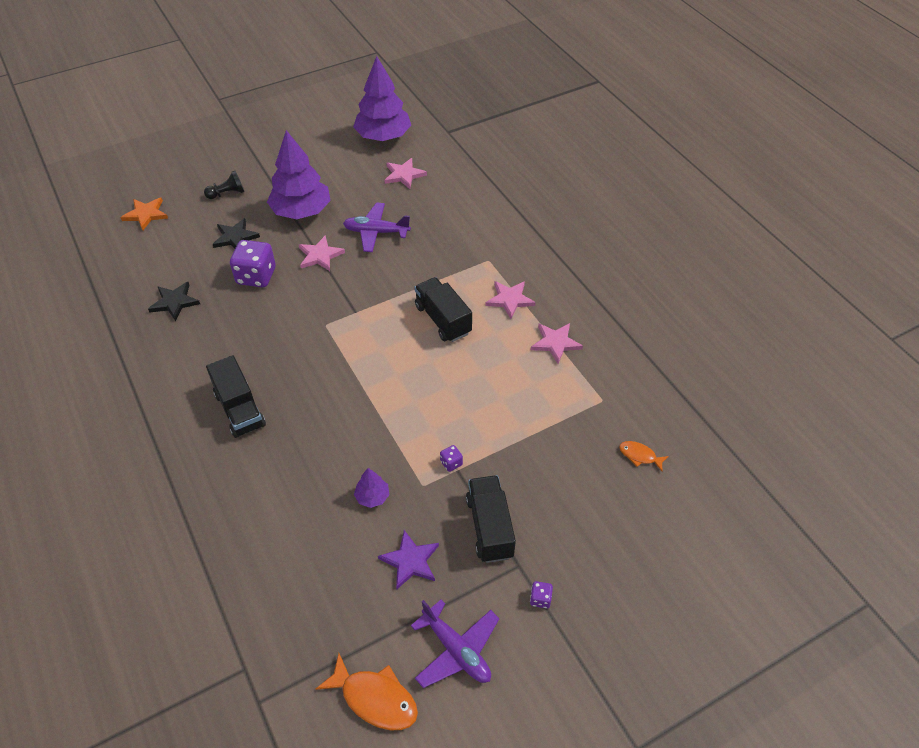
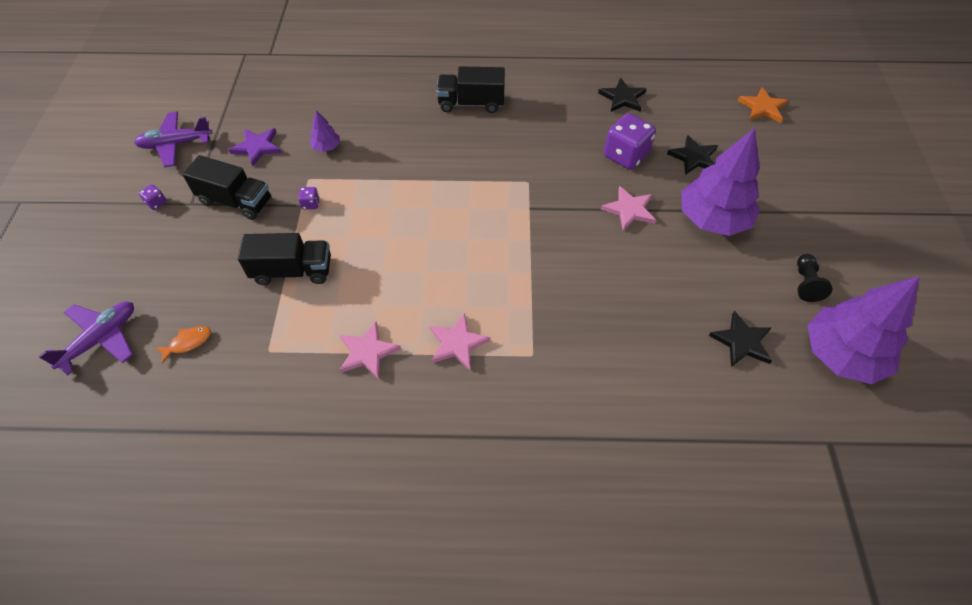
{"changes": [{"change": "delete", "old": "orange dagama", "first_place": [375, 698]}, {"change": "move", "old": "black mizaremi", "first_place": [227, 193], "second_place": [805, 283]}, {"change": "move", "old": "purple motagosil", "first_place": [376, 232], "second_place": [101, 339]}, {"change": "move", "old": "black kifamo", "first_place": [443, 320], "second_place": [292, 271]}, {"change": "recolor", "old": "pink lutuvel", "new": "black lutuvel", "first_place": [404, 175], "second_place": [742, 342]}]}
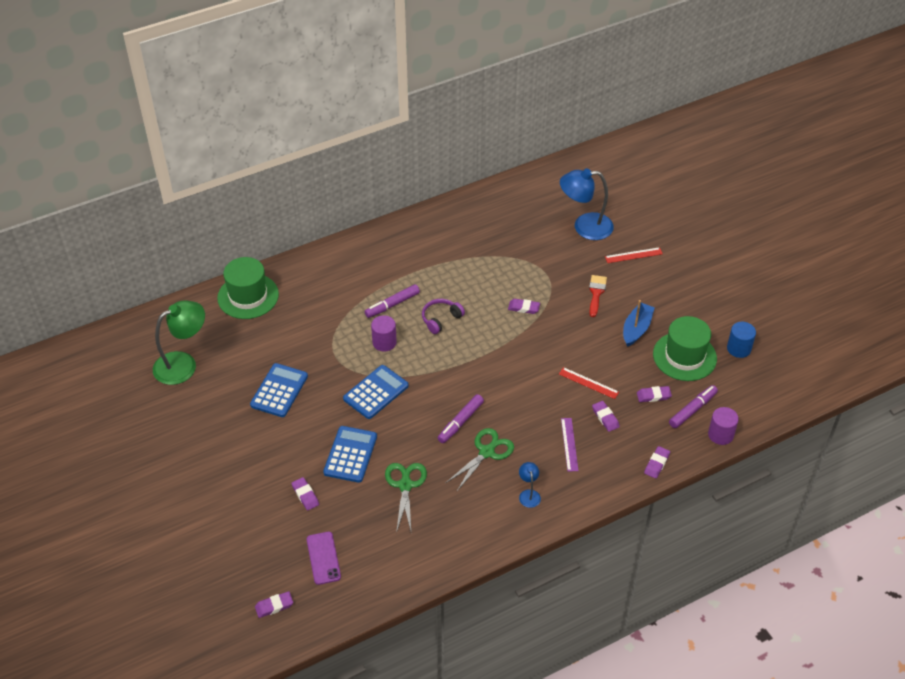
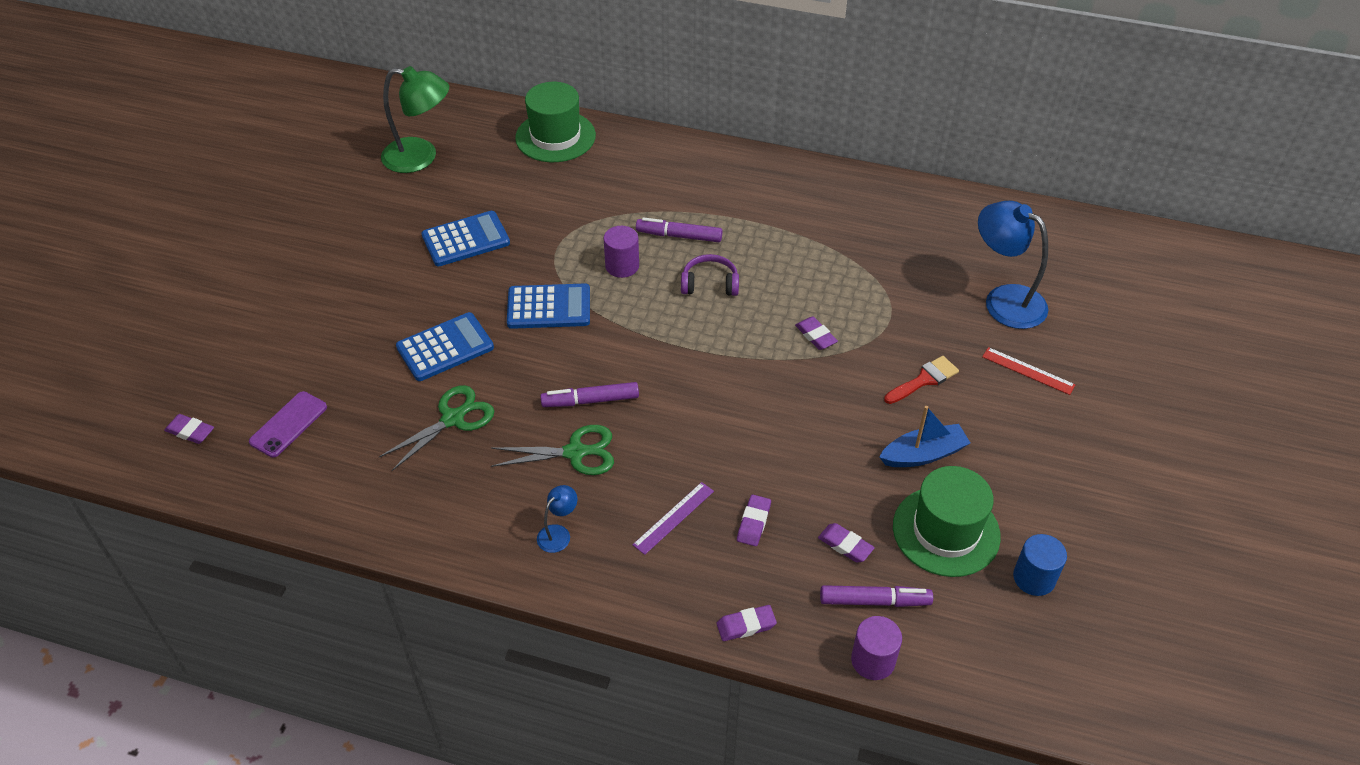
{"changes": [{"change": "delete", "old": "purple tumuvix", "first_place": [305, 495]}, {"change": "delete", "old": "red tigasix", "first_place": [588, 383]}]}
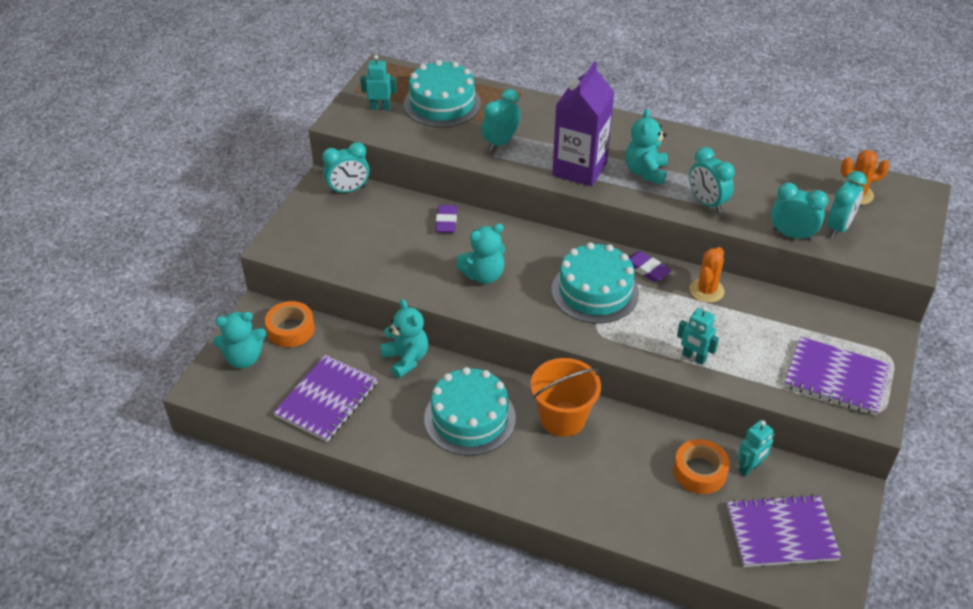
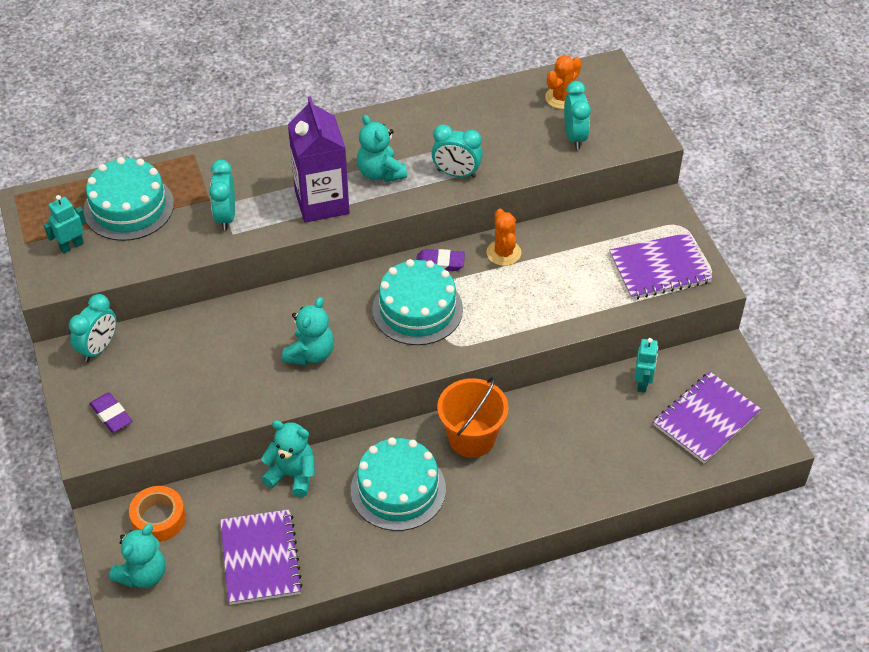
{"changes": [{"change": "delete", "old": "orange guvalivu", "first_place": [699, 472]}, {"change": "delete", "old": "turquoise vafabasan", "first_place": [693, 357]}, {"change": "delete", "old": "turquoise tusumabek", "first_place": [792, 235]}, {"change": "move", "old": "purple tumuvix", "first_place": [446, 221], "second_place": [111, 415]}]}
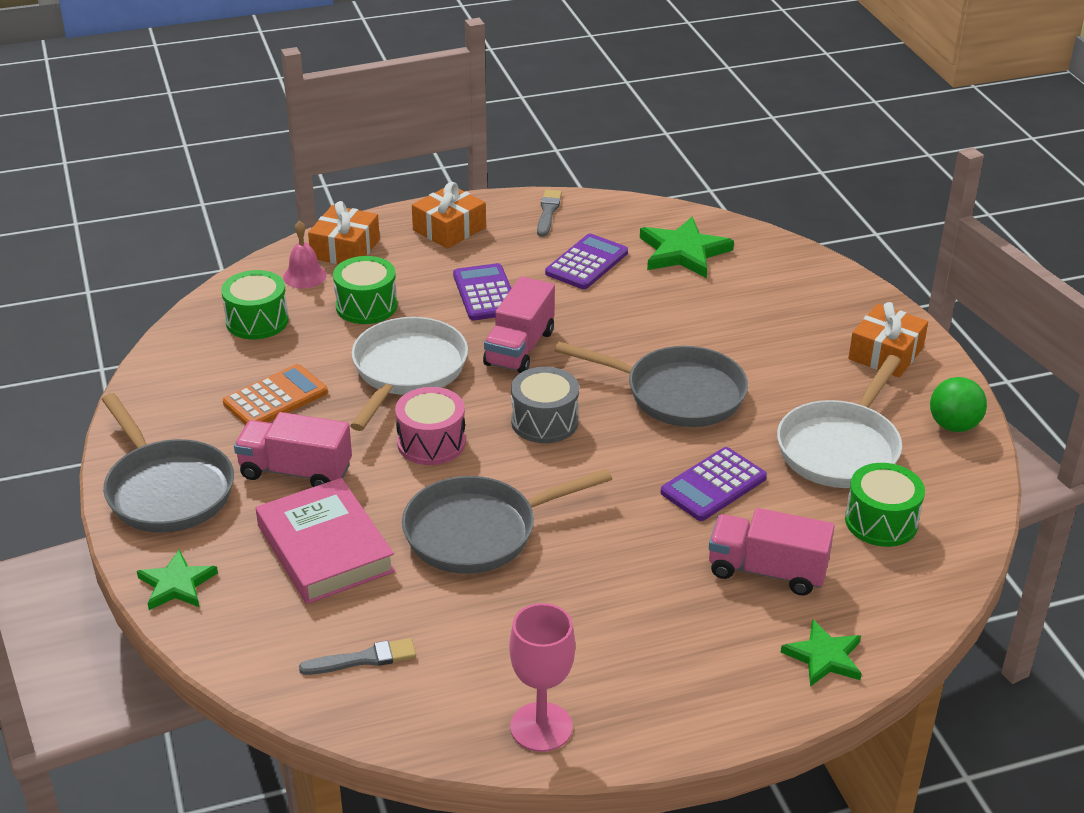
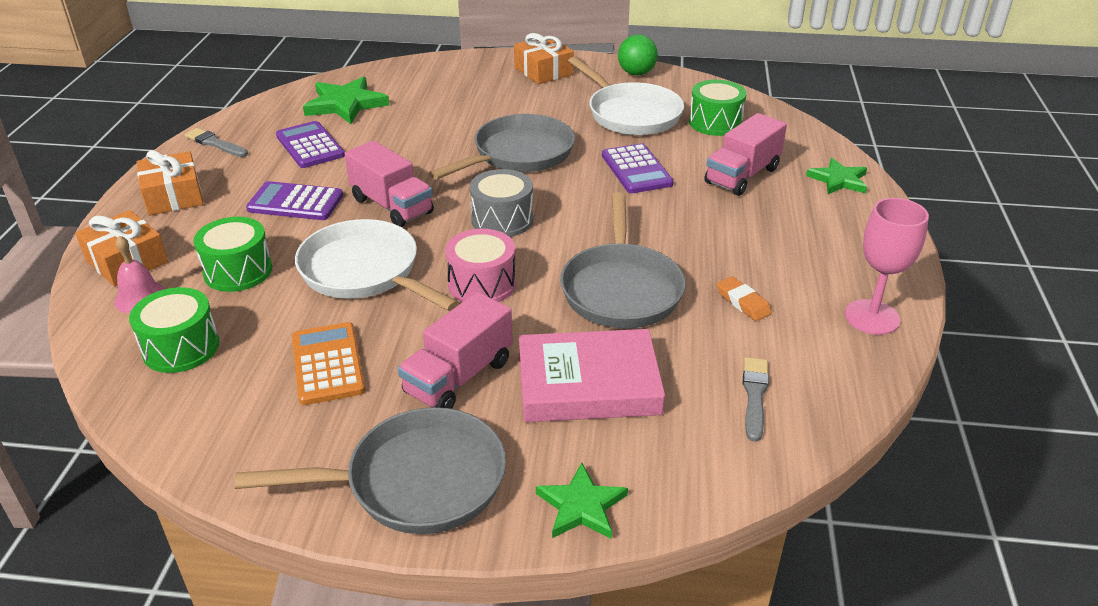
{"changes": [{"change": "insert", "new": "orange tumuvix", "second_place": [743, 302]}]}
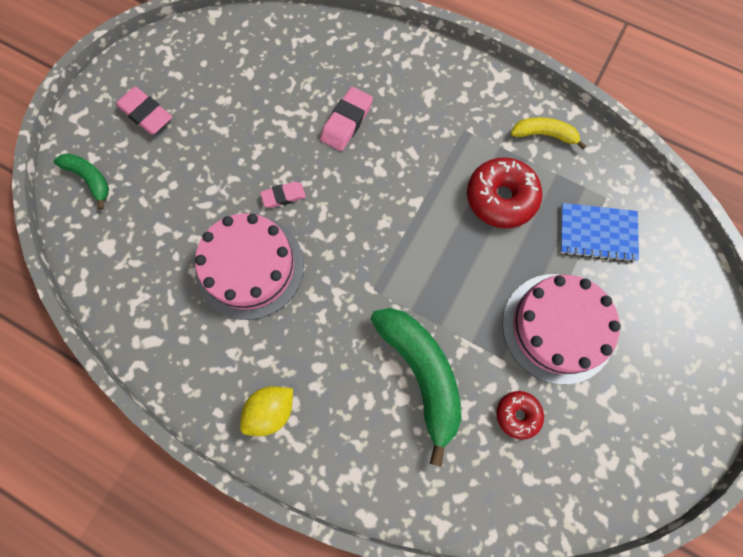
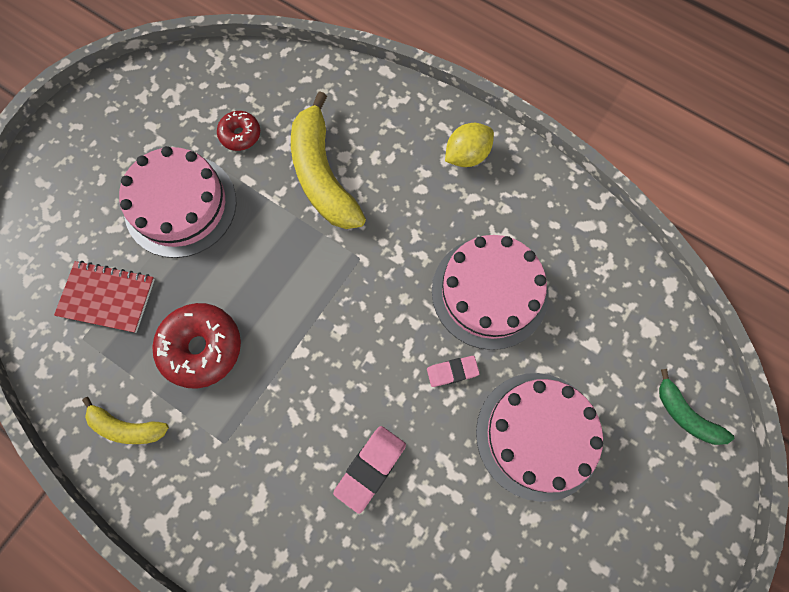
{"changes": [{"change": "delete", "old": "pink tumuvix", "first_place": [146, 114]}, {"change": "insert", "new": "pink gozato", "second_place": [538, 435]}, {"change": "recolor", "old": "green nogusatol", "new": "yellow nogusatol", "first_place": [421, 374], "second_place": [322, 175]}, {"change": "recolor", "old": "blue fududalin", "new": "red fududalin", "first_place": [597, 233], "second_place": [107, 297]}]}
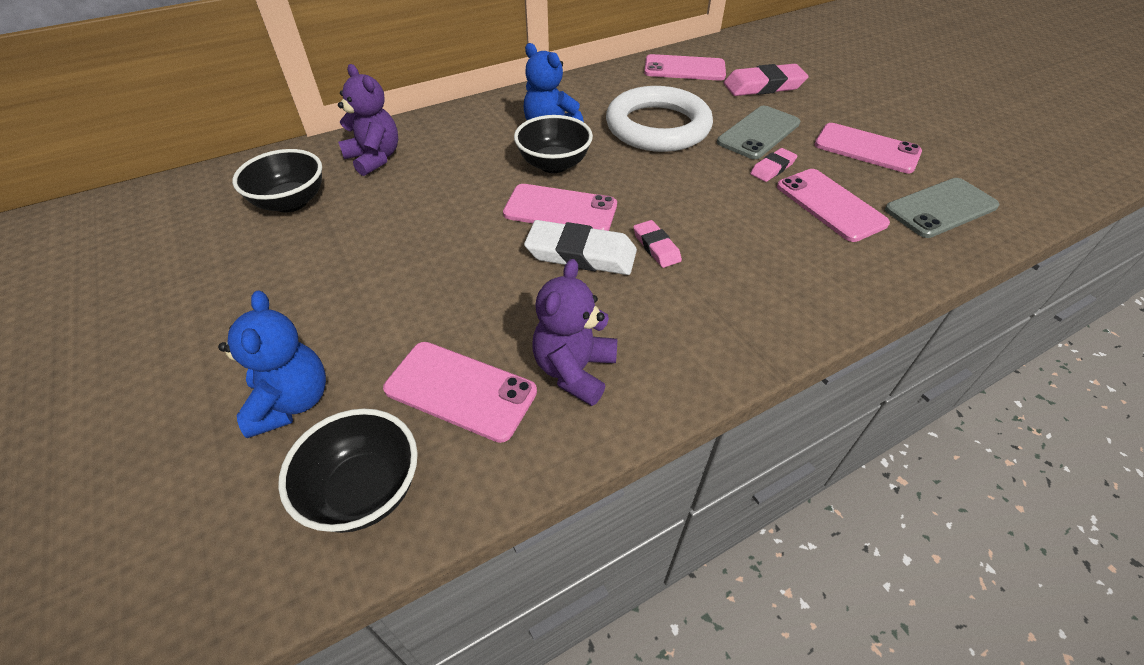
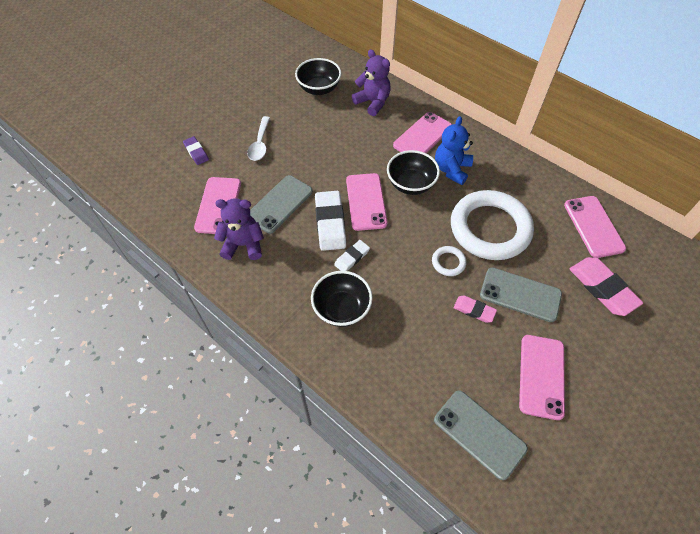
{"changes": [{"change": "insert", "new": "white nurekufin", "second_place": [260, 144]}, {"change": "insert", "new": "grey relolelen", "second_place": [280, 204]}, {"change": "insert", "new": "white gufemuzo", "second_place": [448, 262]}, {"change": "move", "old": "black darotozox", "first_place": [364, 490], "second_place": [342, 308]}, {"change": "move", "old": "pink relolelen", "first_place": [830, 205], "second_place": [422, 136]}, {"change": "replace", "old": "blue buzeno", "new": "purple tumuvix", "first_place": [291, 402], "second_place": [196, 152]}, {"change": "recolor", "old": "pink tumuvix", "new": "white tumuvix", "first_place": [656, 247], "second_place": [352, 258]}, {"change": "rotate", "old": "purple buzeno", "first_place": [375, 158], "second_place": [373, 102], "degrees": -75}]}
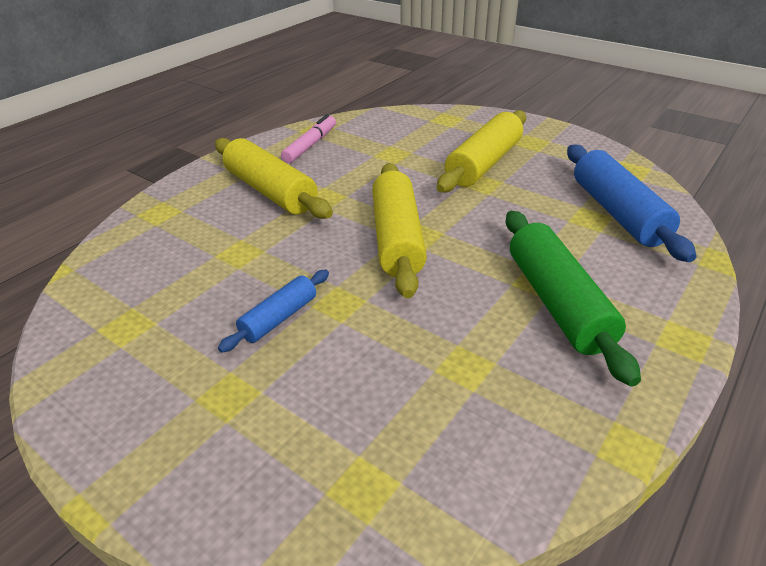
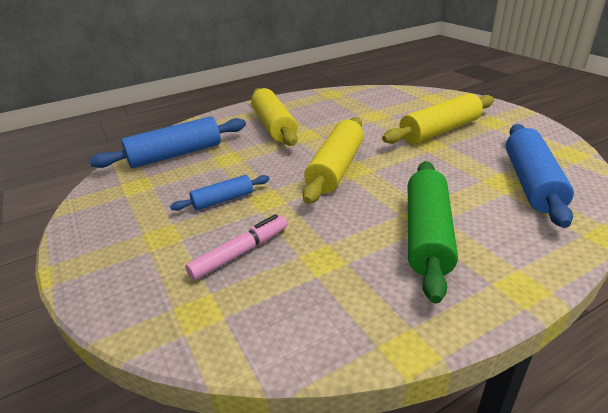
{"changes": [{"change": "insert", "new": "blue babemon", "second_place": [176, 155]}, {"change": "move", "old": "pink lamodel", "first_place": [310, 145], "second_place": [240, 252]}]}
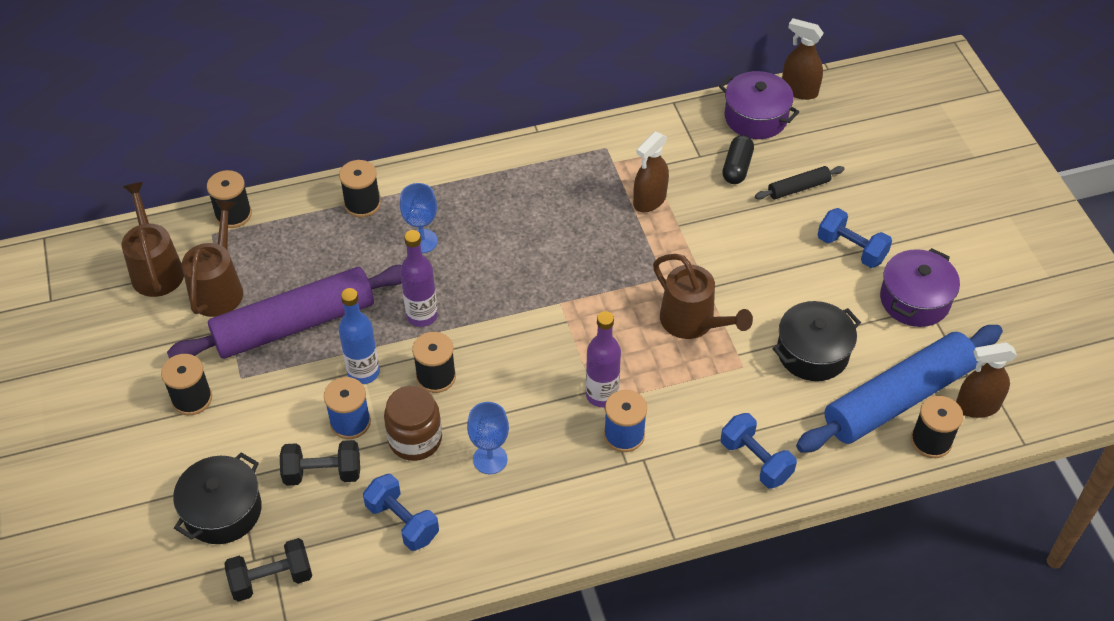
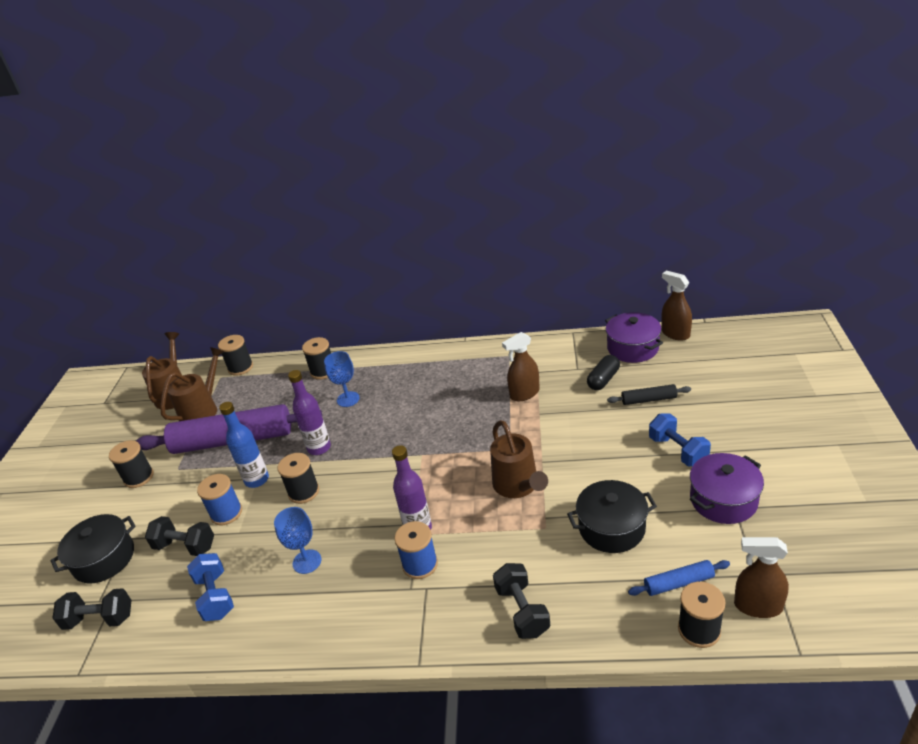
{"changes": [{"change": "delete", "old": "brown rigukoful", "first_place": [415, 439]}, {"change": "recolor", "old": "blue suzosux", "new": "black suzosux", "first_place": [755, 460], "second_place": [522, 611]}, {"change": "resize", "old": "blue babemon", "first_place": [898, 398], "second_place": [678, 583], "factor": 0.43}]}
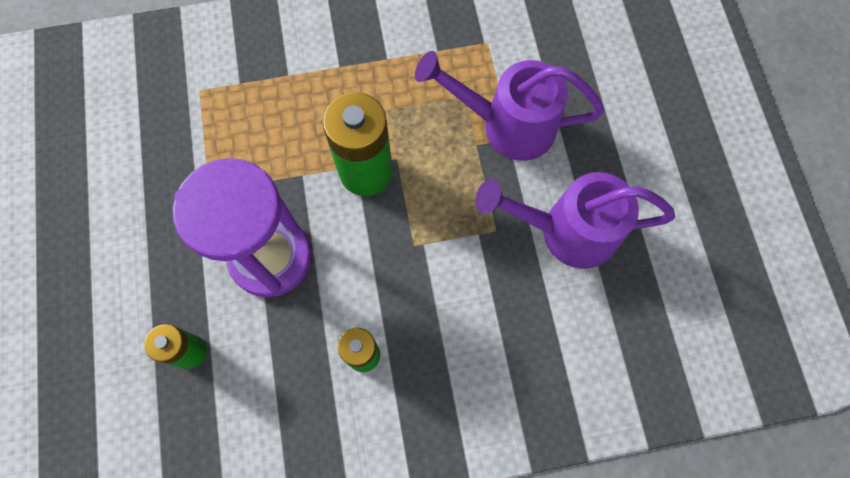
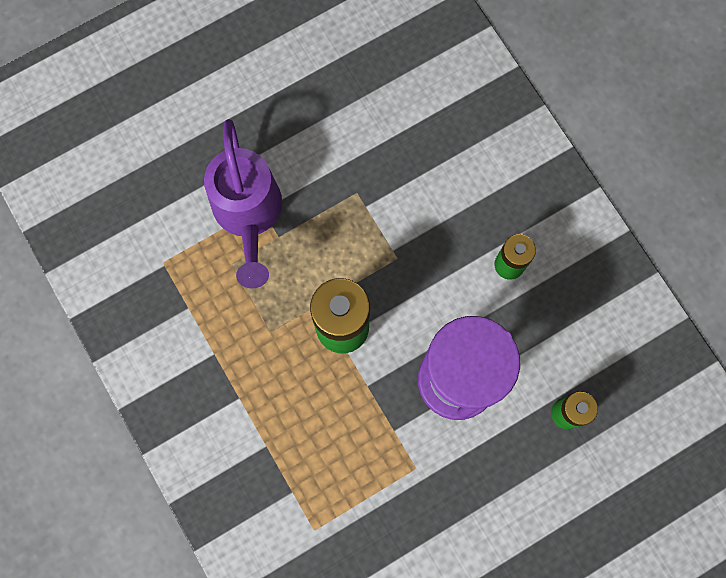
{"changes": [{"change": "delete", "old": "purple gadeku", "first_place": [567, 231]}]}
